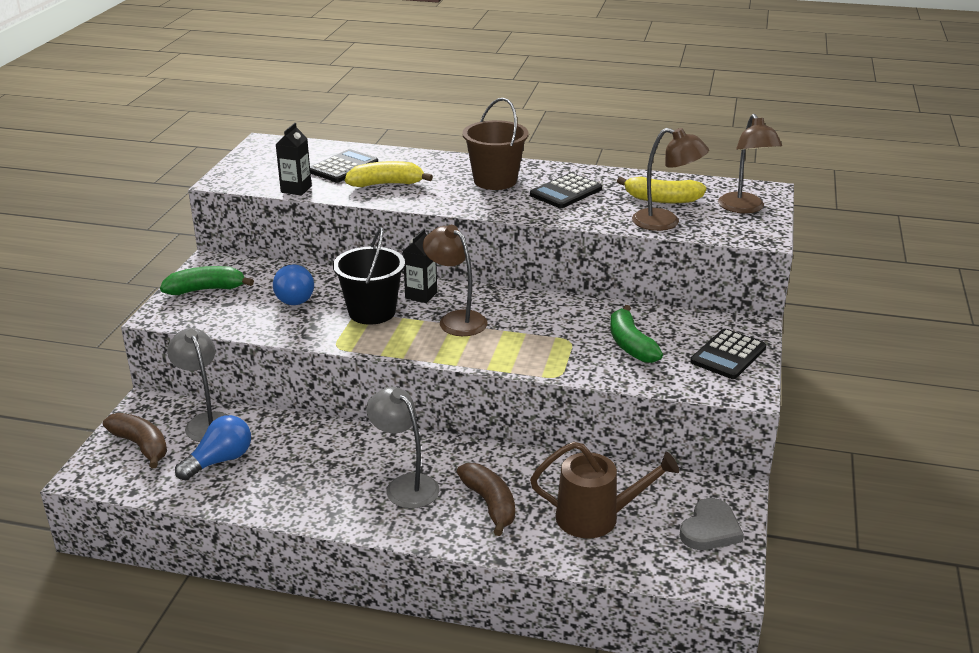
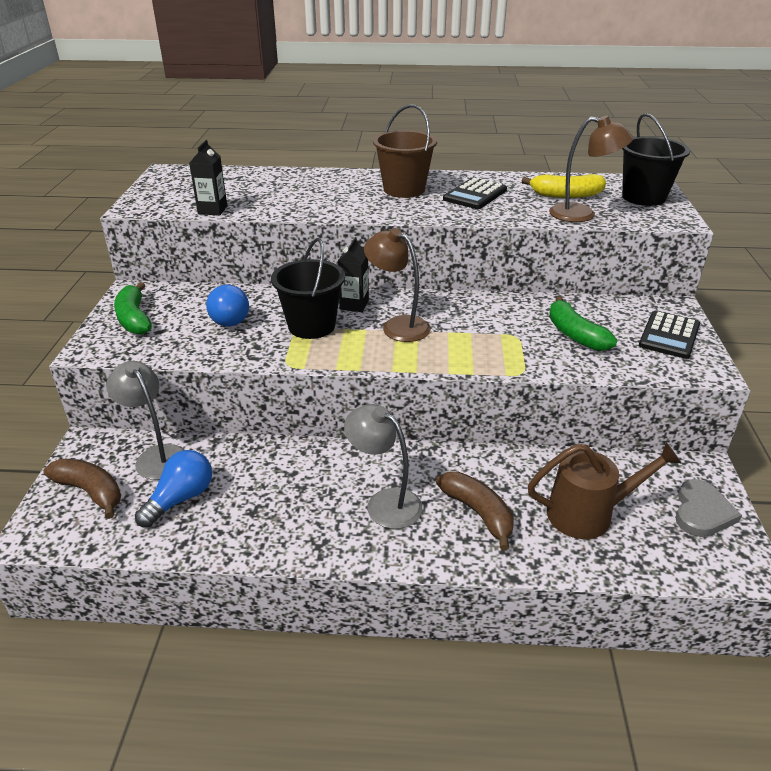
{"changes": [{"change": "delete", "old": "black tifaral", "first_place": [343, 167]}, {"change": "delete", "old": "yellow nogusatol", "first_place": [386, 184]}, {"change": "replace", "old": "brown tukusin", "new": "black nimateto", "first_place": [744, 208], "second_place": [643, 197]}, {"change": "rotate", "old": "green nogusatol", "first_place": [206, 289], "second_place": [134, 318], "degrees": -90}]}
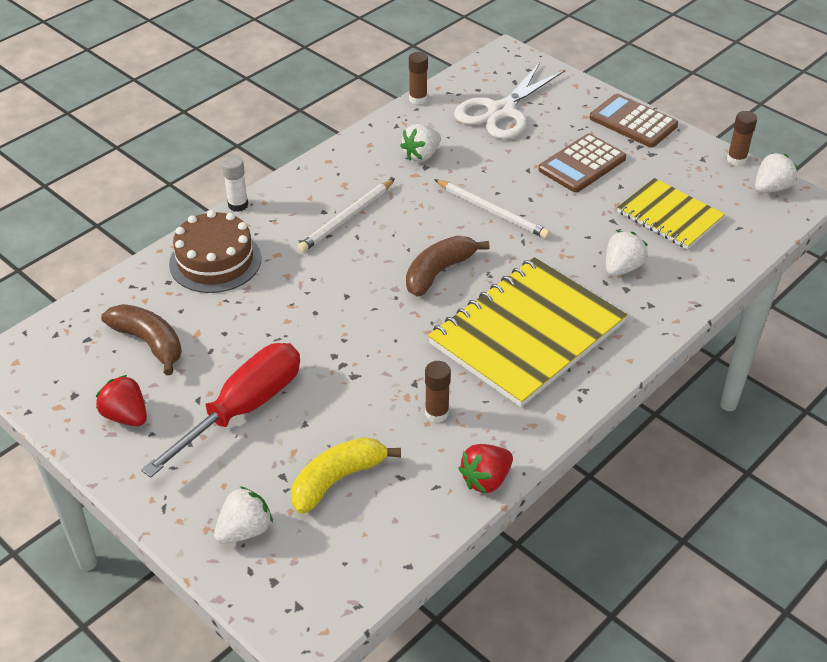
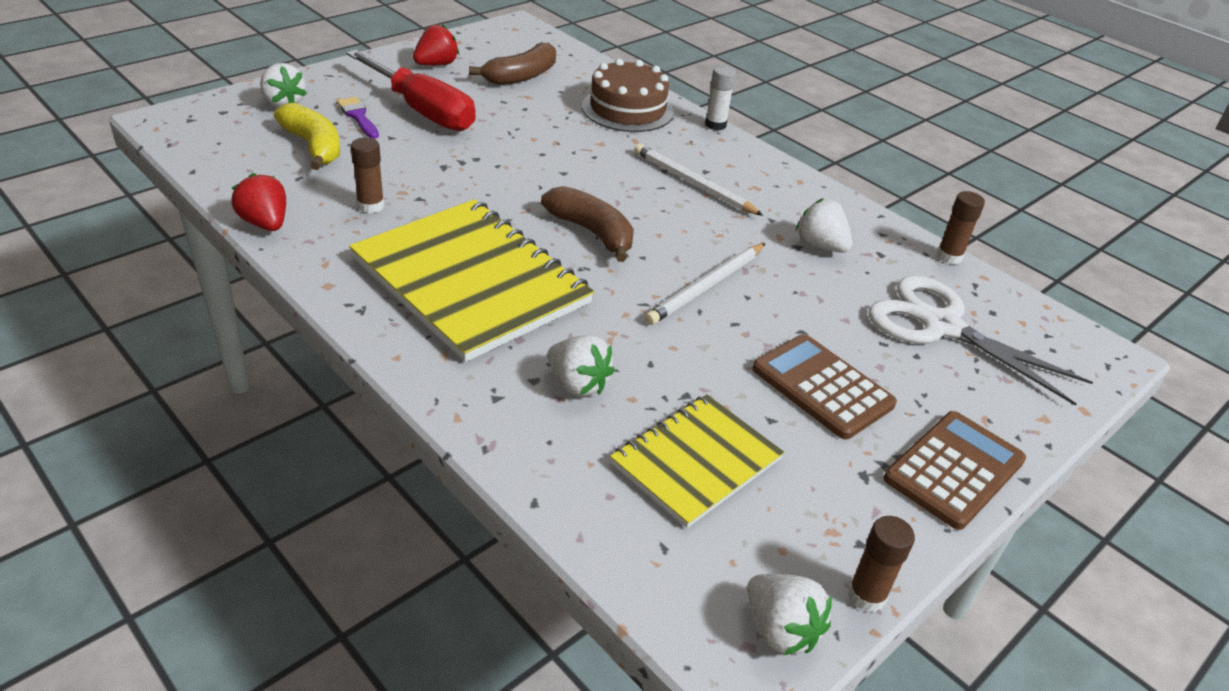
{"changes": [{"change": "insert", "new": "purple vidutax", "second_place": [358, 116]}]}
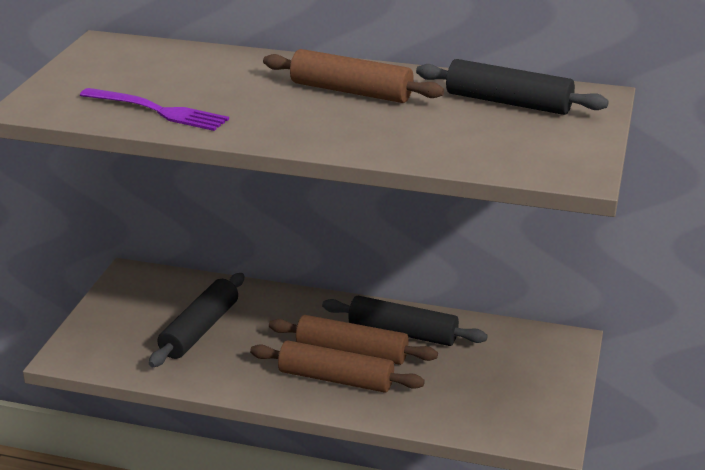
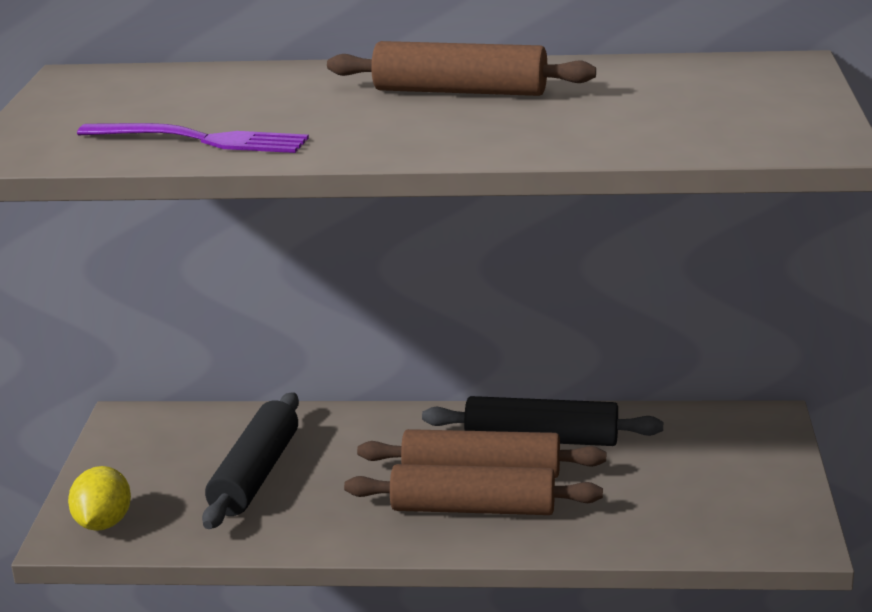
{"changes": [{"change": "delete", "old": "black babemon", "first_place": [508, 102]}, {"change": "insert", "new": "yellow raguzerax", "second_place": [103, 523]}]}
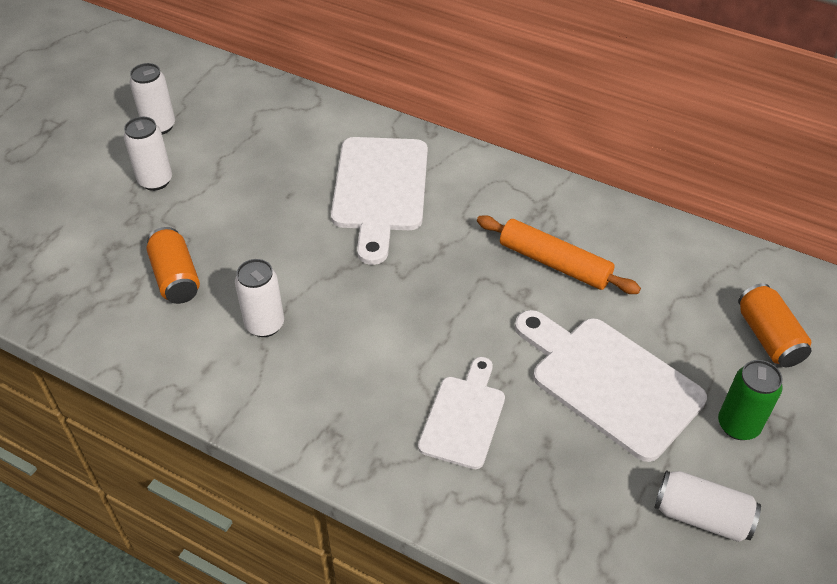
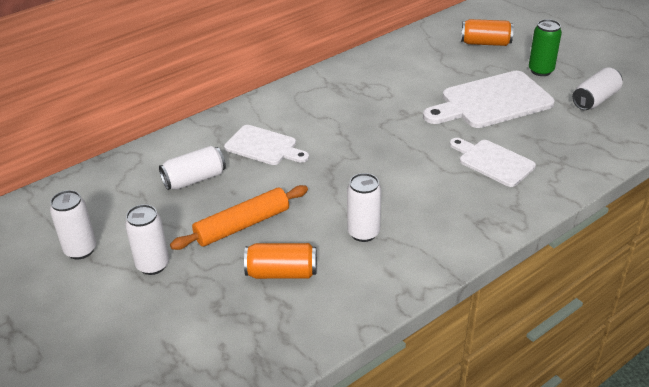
{"changes": [{"change": "insert", "new": "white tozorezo", "second_place": [194, 179]}, {"change": "move", "old": "orange babemon", "first_place": [554, 263], "second_place": [242, 225]}, {"change": "resize", "old": "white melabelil", "first_place": [380, 190], "second_place": [264, 146], "factor": 0.62}]}
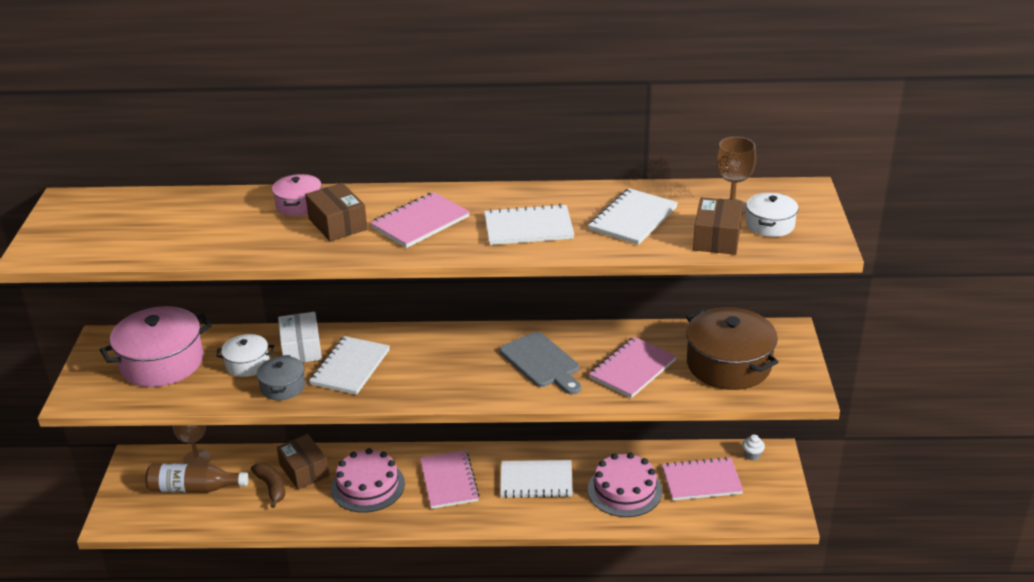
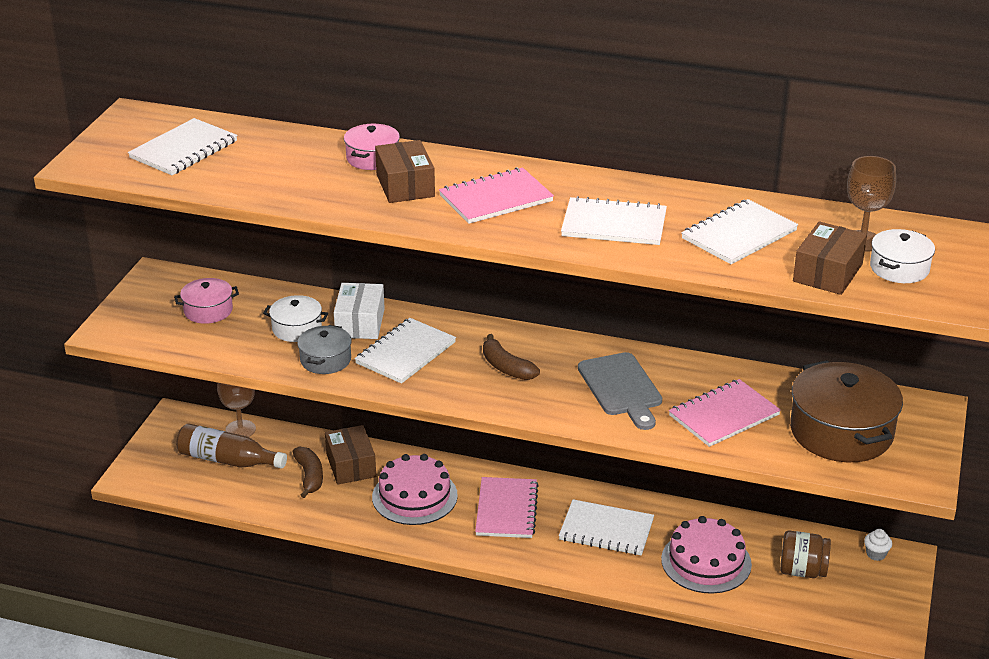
{"changes": [{"change": "insert", "new": "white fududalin", "second_place": [183, 150]}, {"change": "insert", "new": "brown nogusatol", "second_place": [506, 367]}, {"change": "replace", "old": "pink fududalin", "new": "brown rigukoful", "first_place": [701, 481], "second_place": [802, 571]}, {"change": "resize", "old": "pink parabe", "first_place": [162, 362], "second_place": [208, 310], "factor": 0.53}]}
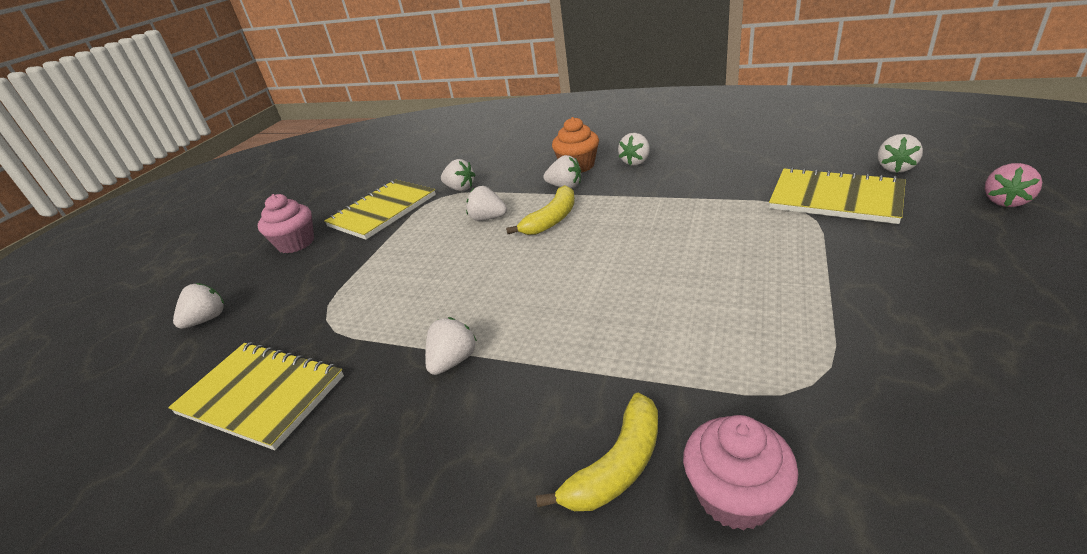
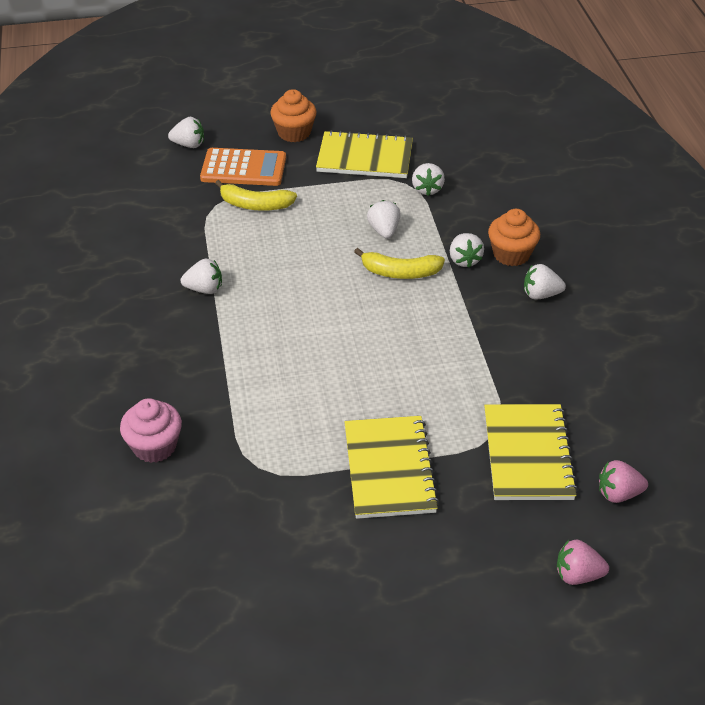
{"changes": [{"change": "insert", "new": "orange tifaral", "second_place": [243, 168]}, {"change": "move", "old": "yellow fududalin", "first_place": [261, 395], "second_place": [389, 469]}, {"change": "move", "old": "yellow nogusatol", "first_place": [617, 466], "second_place": [255, 205]}, {"change": "recolor", "old": "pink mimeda", "new": "orange mimeda", "first_place": [296, 243], "second_place": [294, 133]}, {"change": "recolor", "old": "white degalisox", "new": "pink degalisox", "first_place": [895, 168], "second_place": [618, 493]}]}
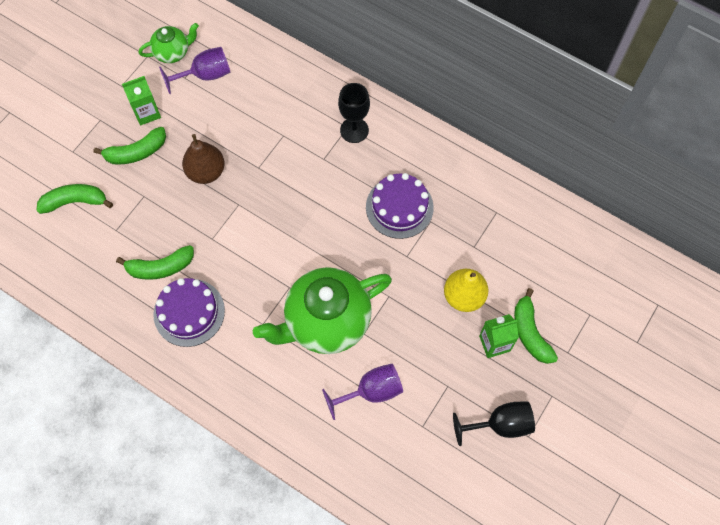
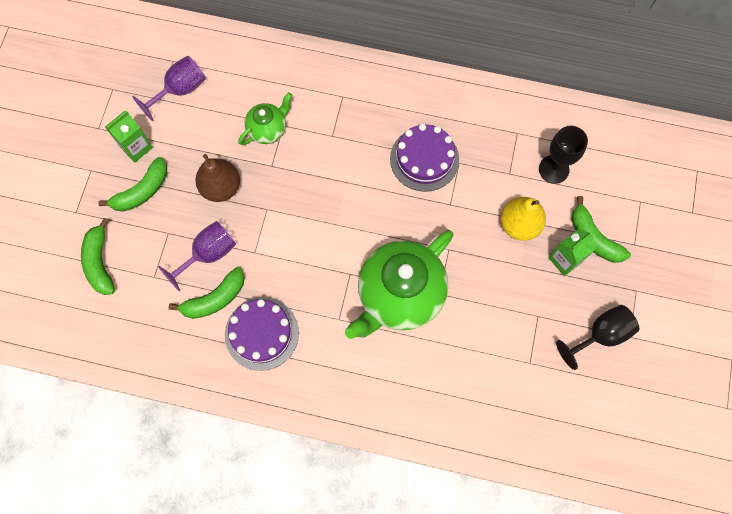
{"changes": [{"change": "move", "old": "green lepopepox", "first_place": [173, 52], "second_place": [268, 129]}, {"change": "move", "old": "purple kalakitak", "first_place": [371, 391], "second_place": [208, 254]}, {"change": "move", "old": "black kalakitak", "first_place": [354, 130], "second_place": [553, 169]}, {"change": "rotate", "old": "green nogusatol", "first_place": [75, 202], "second_place": [100, 262], "degrees": -75}]}
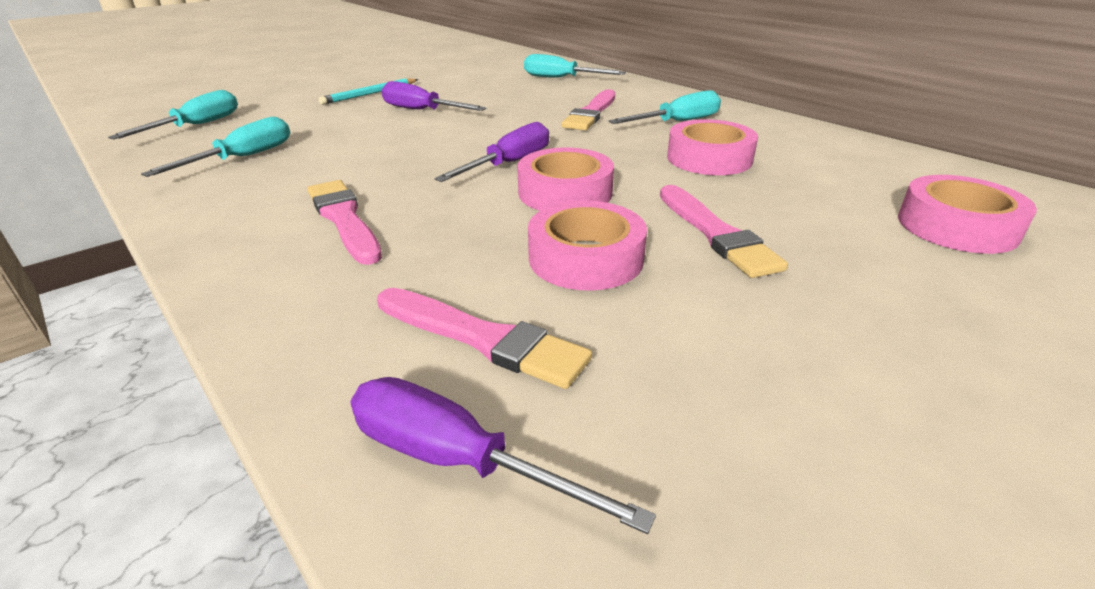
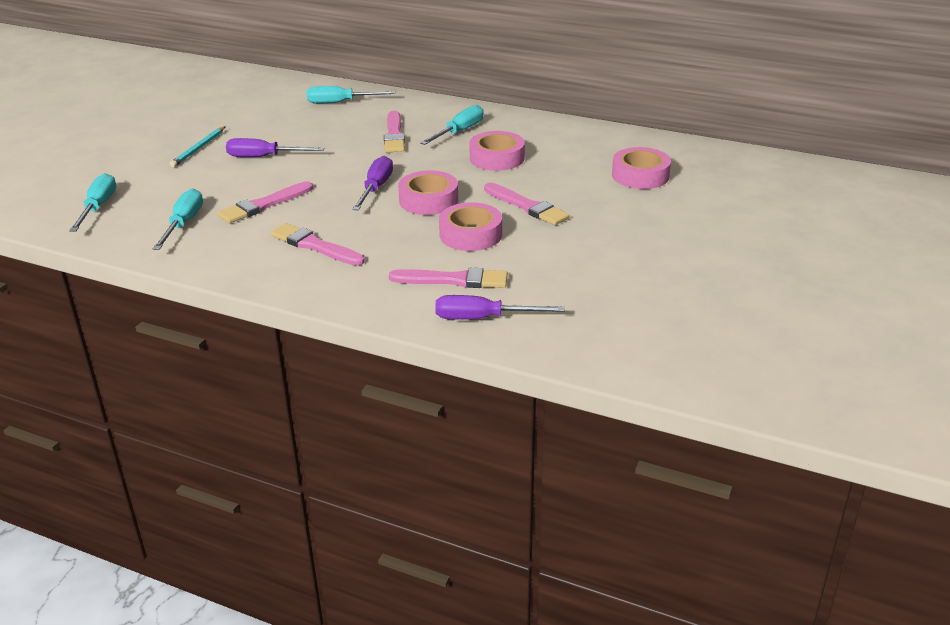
{"changes": [{"change": "insert", "new": "pink vidutax", "second_place": [264, 205]}]}
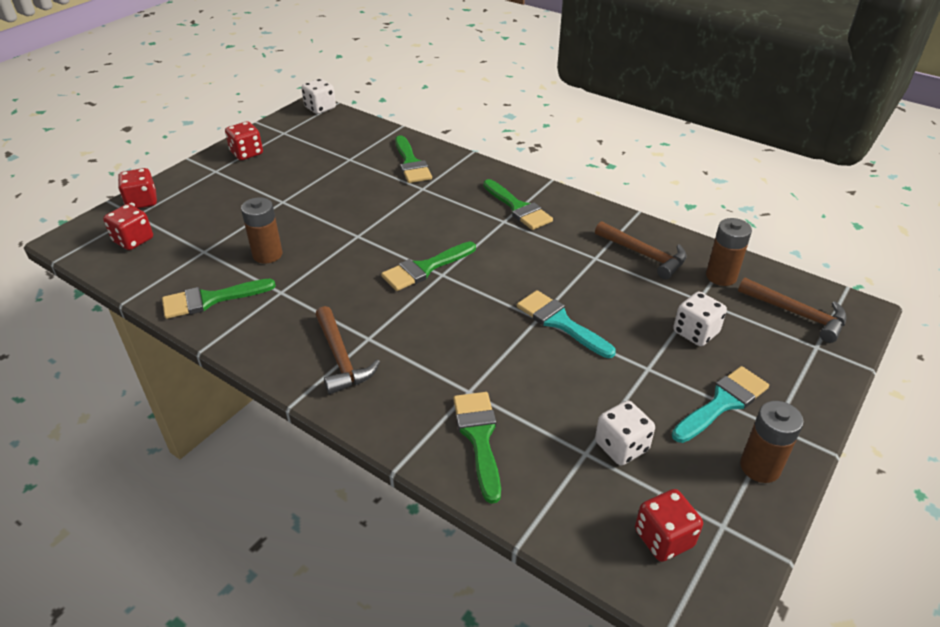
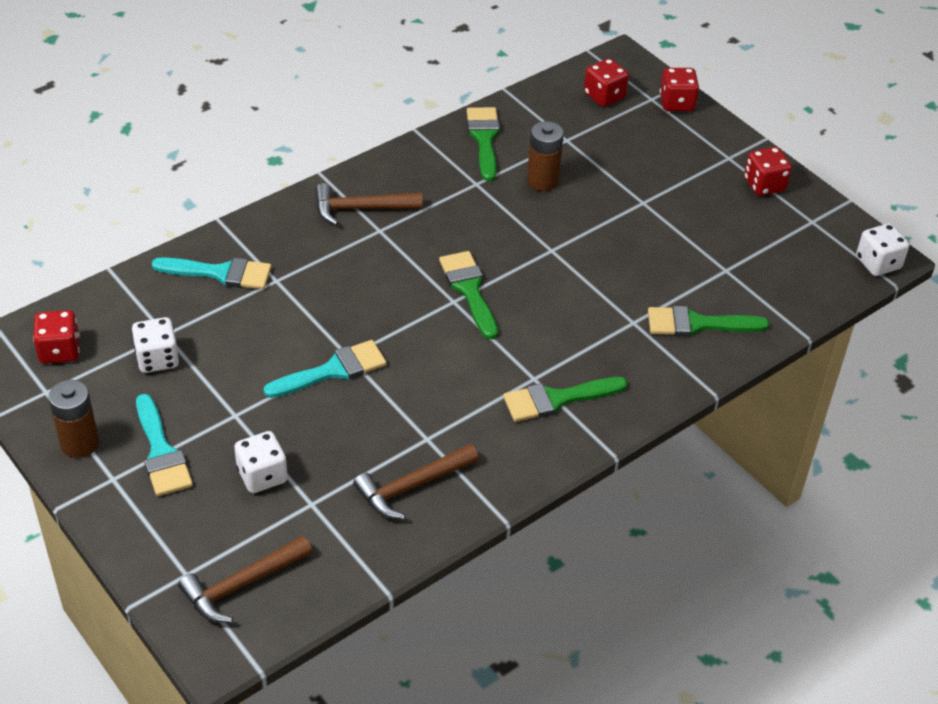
{"changes": [{"change": "delete", "old": "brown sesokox", "first_place": [721, 276]}, {"change": "recolor", "old": "green vidutax", "new": "turquoise vidutax", "first_place": [479, 437], "second_place": [220, 273]}]}
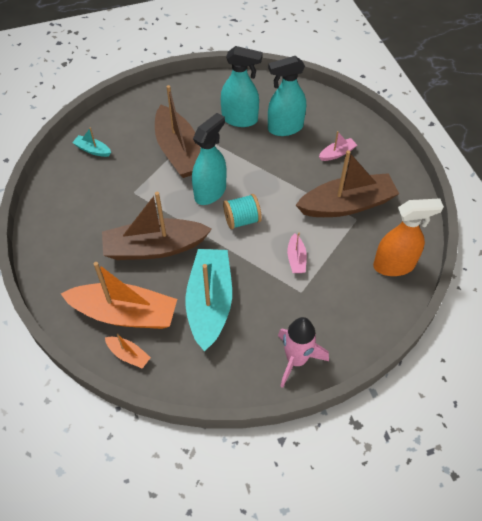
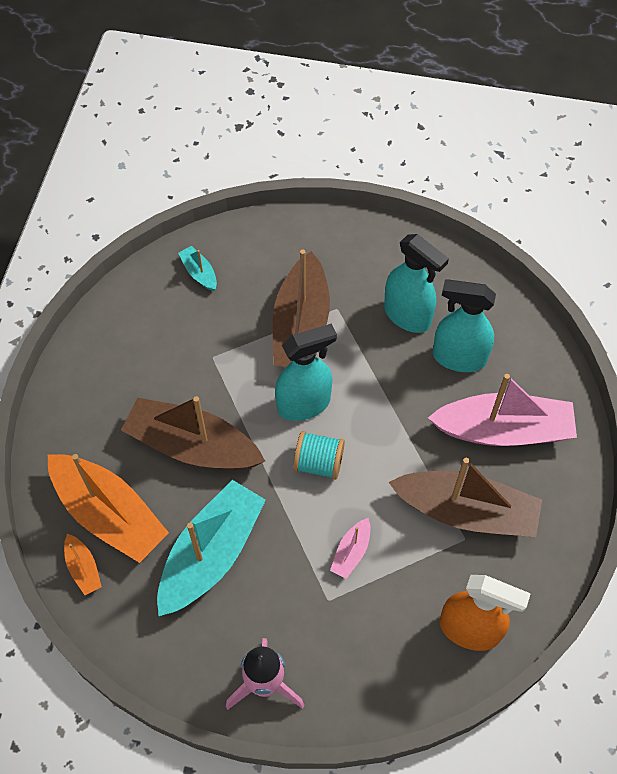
{"changes": [{"change": "resize", "old": "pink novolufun", "first_place": [337, 153], "second_place": [503, 430], "factor": 2.28}]}
